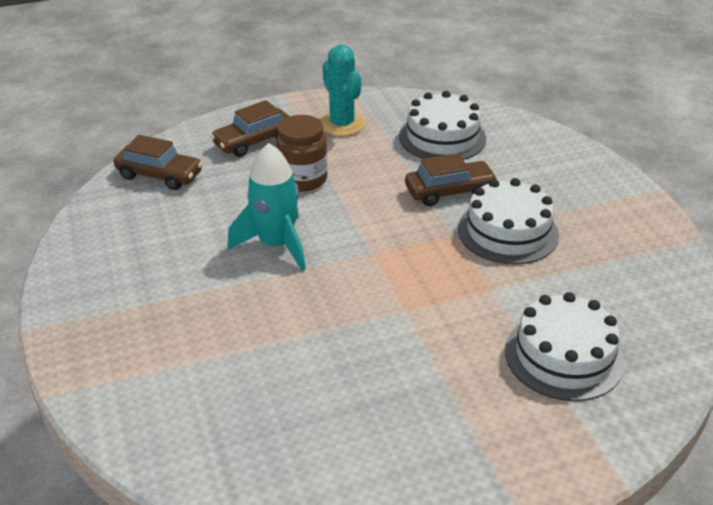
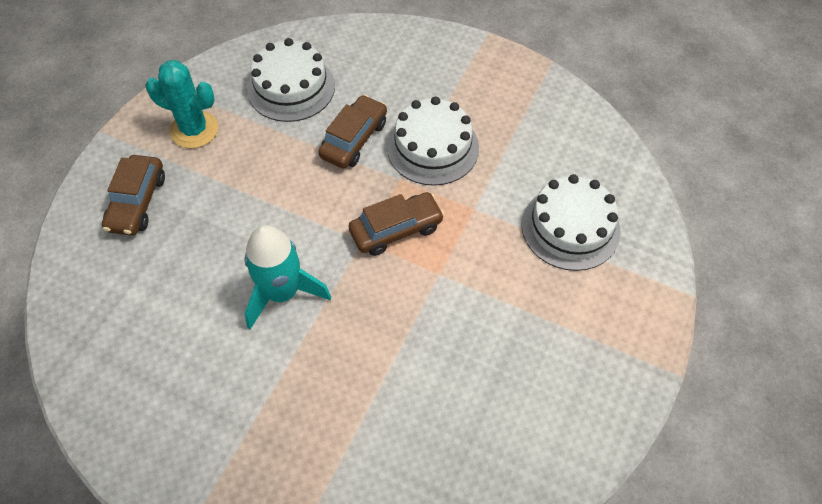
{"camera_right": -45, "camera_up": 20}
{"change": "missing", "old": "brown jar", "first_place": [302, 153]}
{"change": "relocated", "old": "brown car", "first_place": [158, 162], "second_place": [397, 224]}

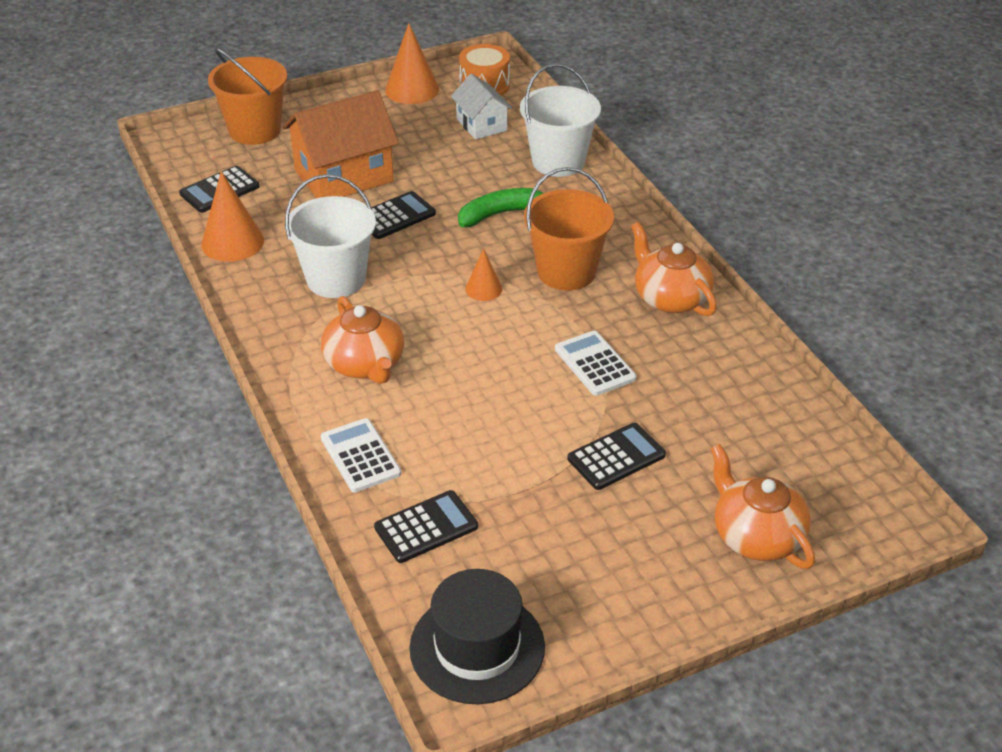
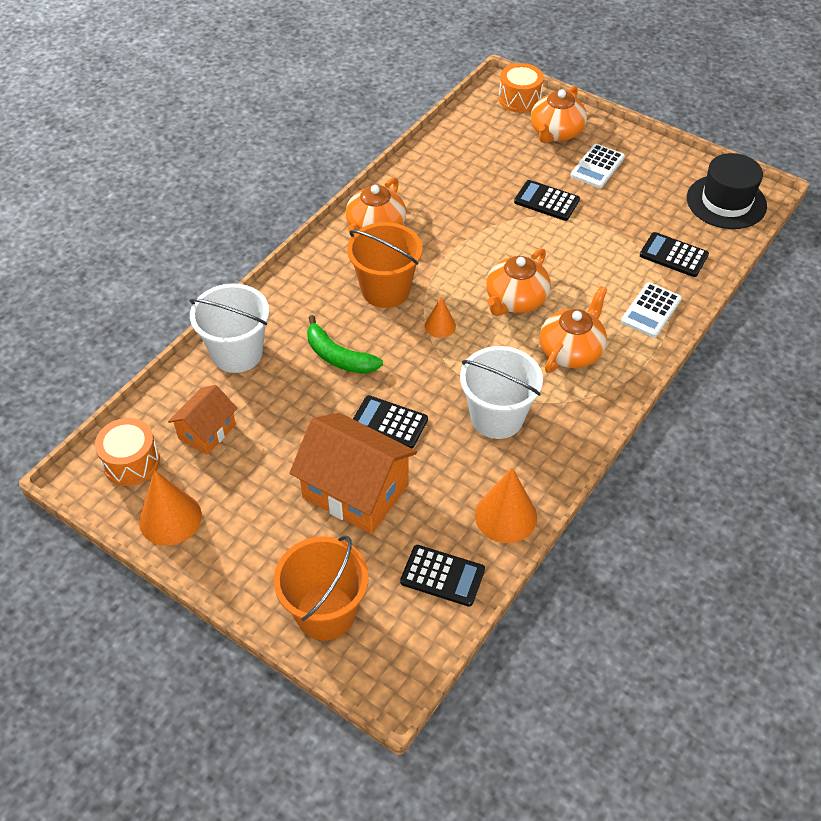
{"camera_right": -120, "camera_up": 10}
{"change": "colour", "old": "white house", "new": "orange house", "first_place": [481, 106], "second_place": [203, 420]}
{"change": "relocated", "old": "white calculator", "first_place": [595, 363], "second_place": [598, 166]}
{"change": "appeared", "new": "orange drum", "second_place": [521, 88]}
{"change": "appeared", "new": "orange teapot", "second_place": [518, 282]}

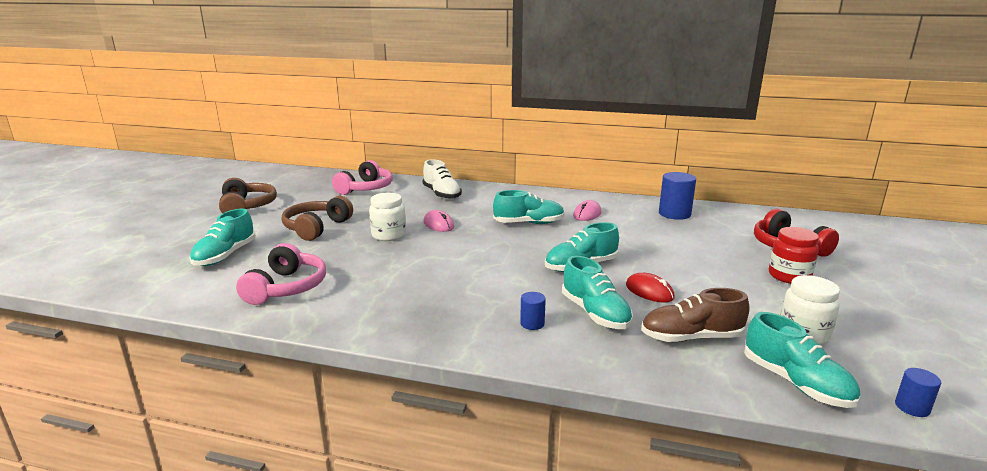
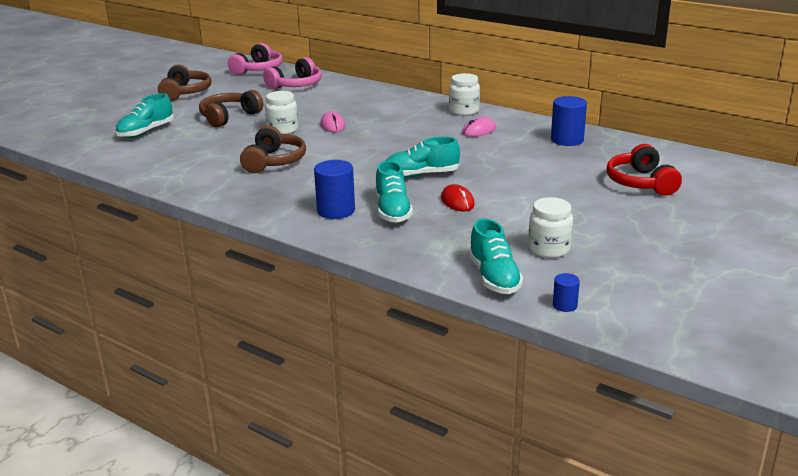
{"camera_right": 20, "camera_up": 5}
{"change": "missing", "old": "white shoe", "first_place": [442, 179]}
{"change": "missing", "old": "turquoise shoe", "first_place": [529, 207]}
{"change": "missing", "old": "red jar", "first_place": [794, 255]}
{"change": "relocated", "old": "pink headphones", "first_place": [281, 274], "second_place": [255, 59]}
{"change": "missing", "old": "brown shoe", "first_place": [695, 315]}
{"change": "size", "old": "blue cylinder", "first_place": [533, 311], "second_place": [334, 189], "factor": 1.9}
{"change": "appeared", "new": "white jar", "second_place": [464, 94]}
{"change": "appeared", "new": "brown headphones", "second_place": [273, 149]}

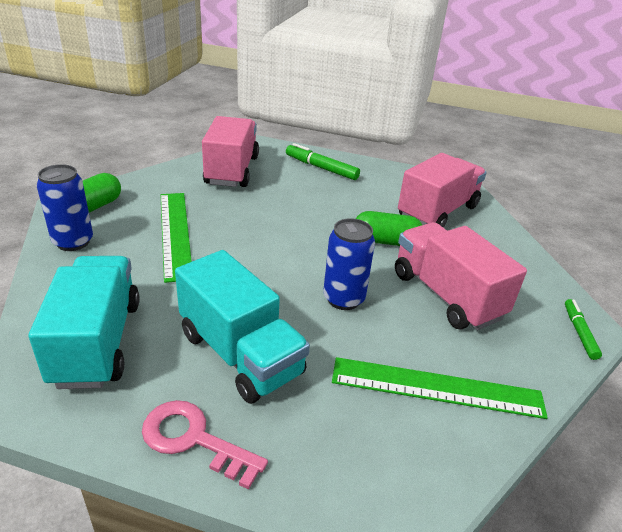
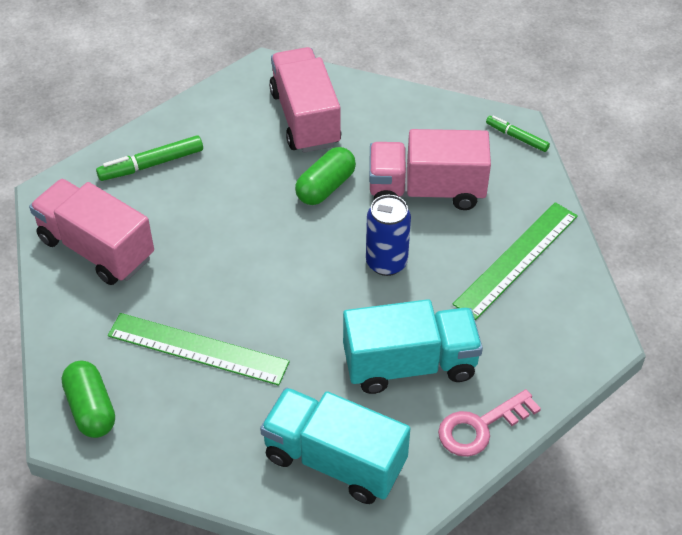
{"camera_right": -55, "camera_up": 15}
{"change": "missing", "old": "blue can", "first_place": [65, 207]}

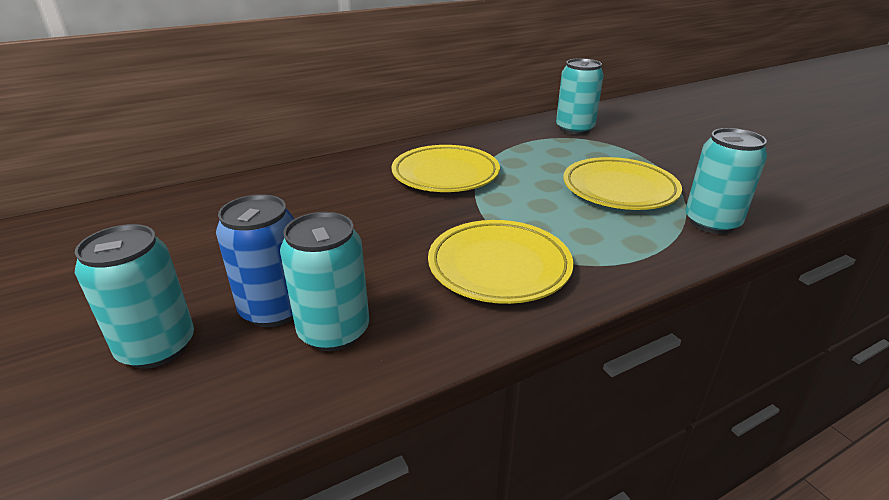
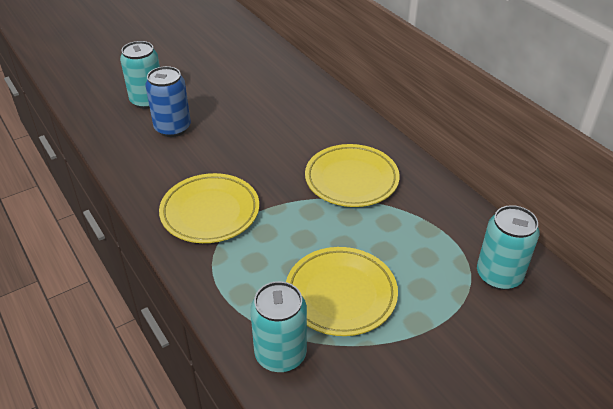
{"camera_right": 85, "camera_up": 10}
{"change": "missing", "old": "turquoise can", "first_place": [324, 281]}

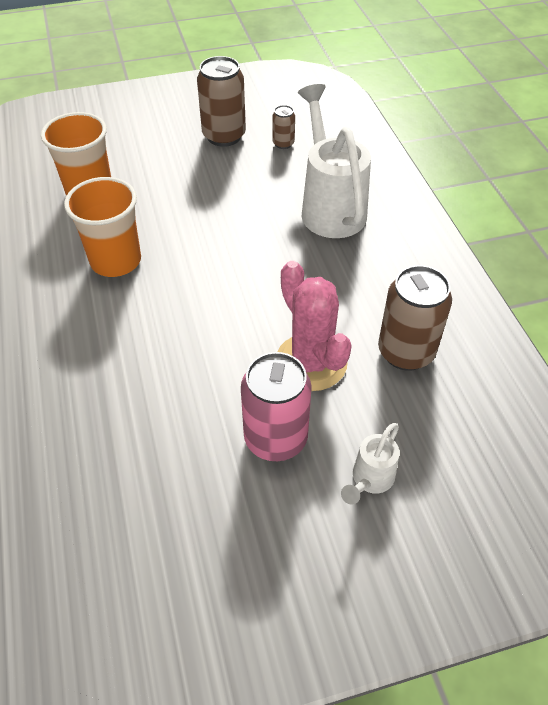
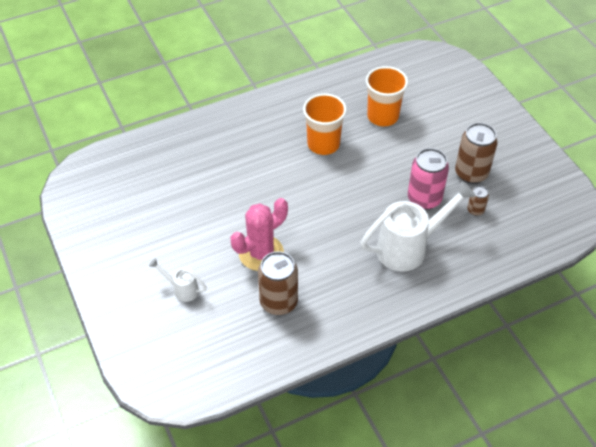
{"camera_right": 80, "camera_up": 0}
{"change": "relocated", "old": "pink can", "first_place": [276, 406], "second_place": [428, 179]}

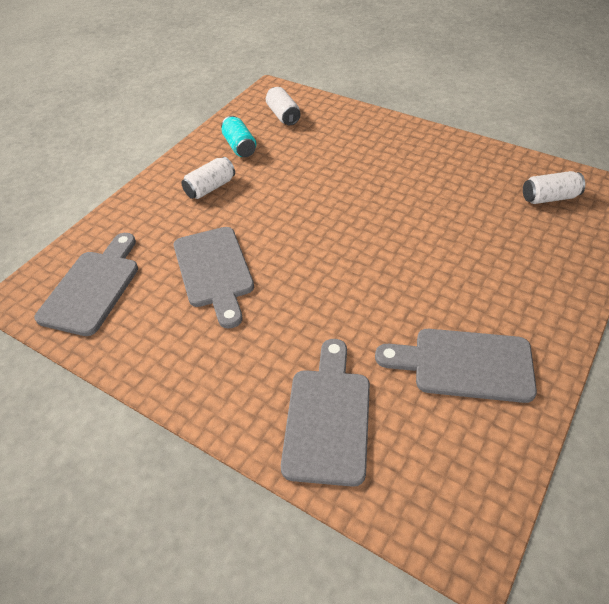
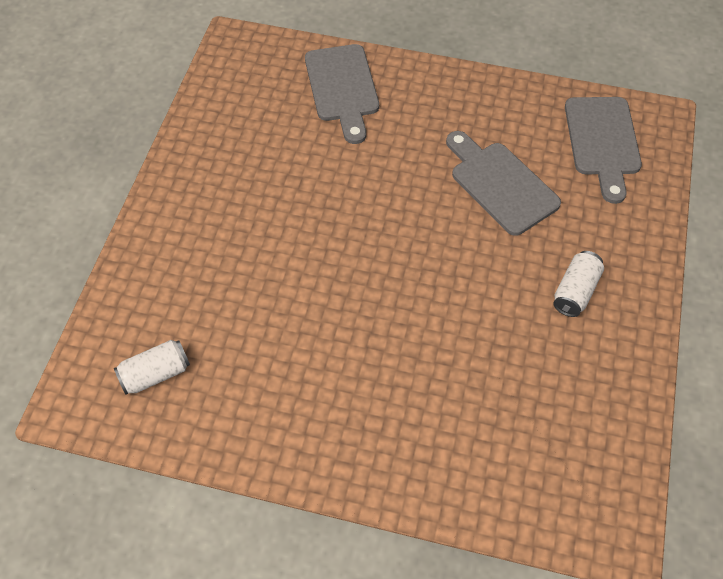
{"camera_right": 160, "camera_up": 10}
{"change": "missing", "old": "white can", "first_place": [283, 106]}
{"change": "missing", "old": "turquoise can", "first_place": [238, 136]}
{"change": "missing", "old": "grey cutting board", "first_place": [456, 366]}

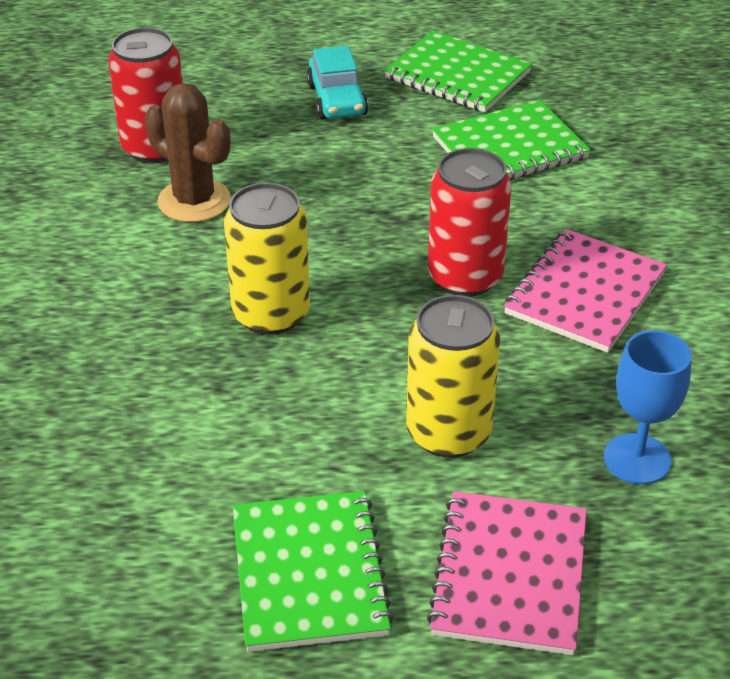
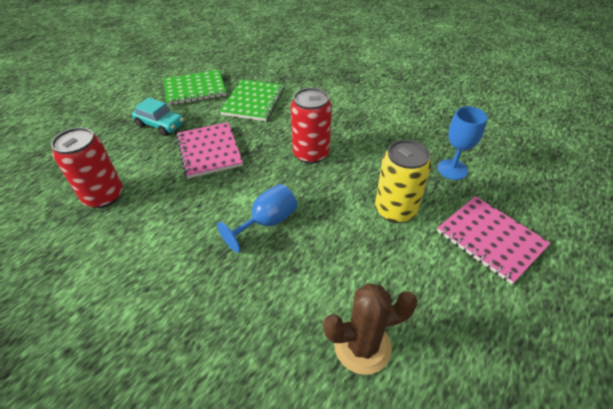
{"camera_right": -50, "camera_up": 5}
{"change": "relocated", "old": "brown cactus", "first_place": [187, 152], "second_place": [370, 329]}
{"change": "exchanged", "old": "yellow can", "new": "blue goblet", "first_place": [267, 259], "second_place": [257, 218]}
{"change": "relocated", "old": "pink notebook", "first_place": [585, 291], "second_place": [209, 150]}
{"change": "missing", "old": "green notebook", "first_place": [313, 571]}

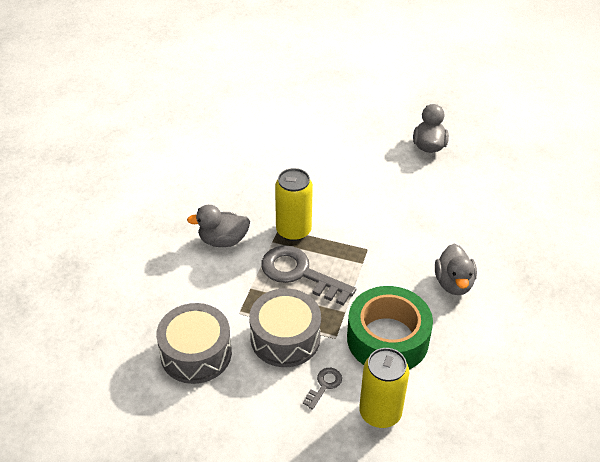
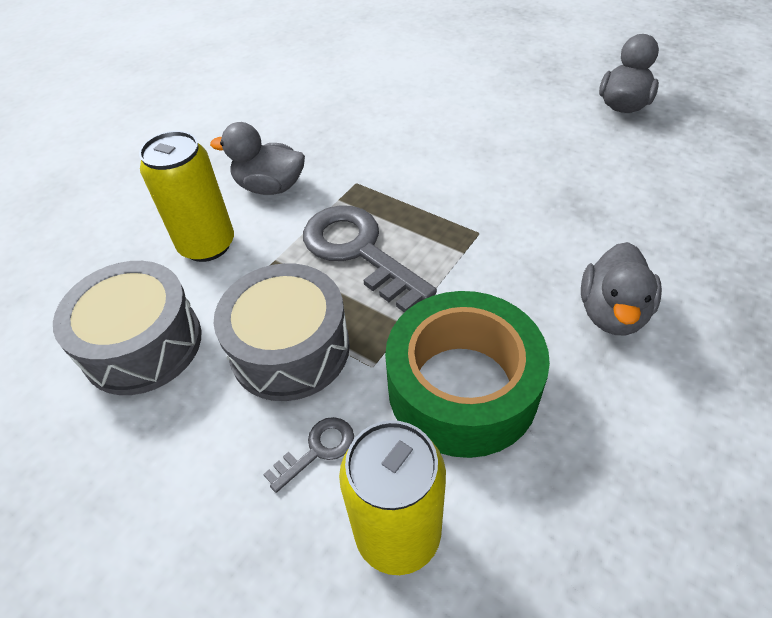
{"camera_right": 20, "camera_up": 5}
{"change": "relocated", "old": "yellow can", "first_place": [294, 204], "second_place": [186, 196]}

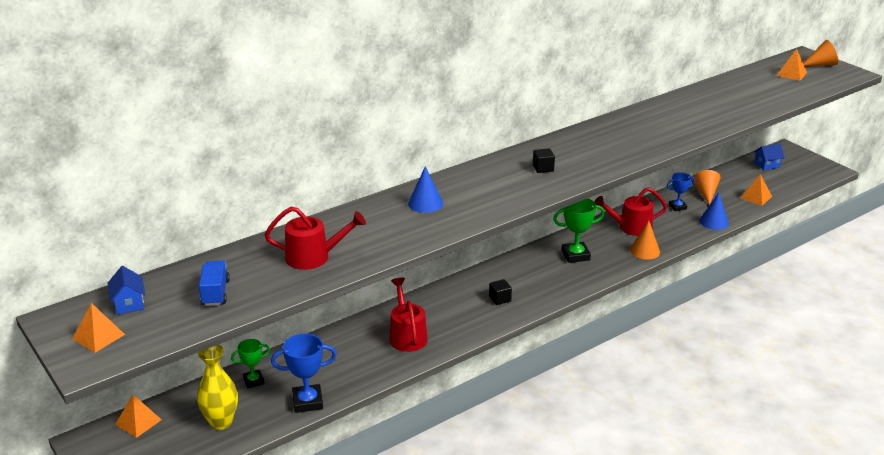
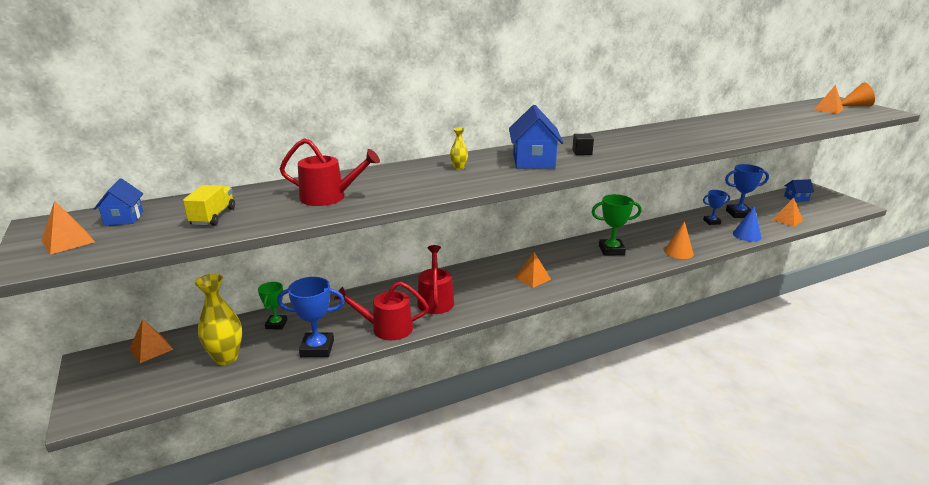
{"camera_right": 10, "camera_up": -5}
{"change": "exchanged", "old": "blue cone", "new": "yellow vase", "first_place": [425, 189], "second_place": [459, 149]}
{"change": "exchanged", "old": "orange cone", "new": "blue trophy", "first_place": [707, 187], "second_place": [747, 191]}
{"change": "relocated", "old": "red watering can", "first_place": [630, 211], "second_place": [381, 311]}
{"change": "colour", "old": "blue truck", "new": "yellow truck", "first_place": [214, 283], "second_place": [209, 205]}
{"change": "exchanged", "old": "black cube", "new": "orange pyramid", "first_place": [500, 292], "second_place": [532, 270]}
{"change": "spun", "old": "green trophy", "first_place": [250, 363], "second_place": [272, 306], "degrees": -75}
{"change": "appeared", "new": "blue house", "second_place": [536, 137]}

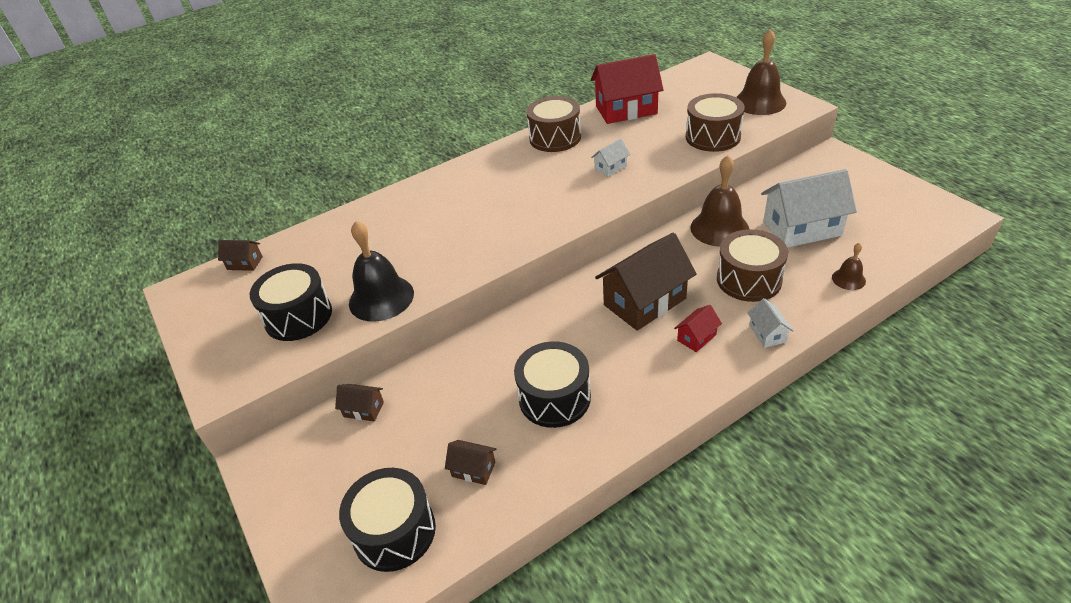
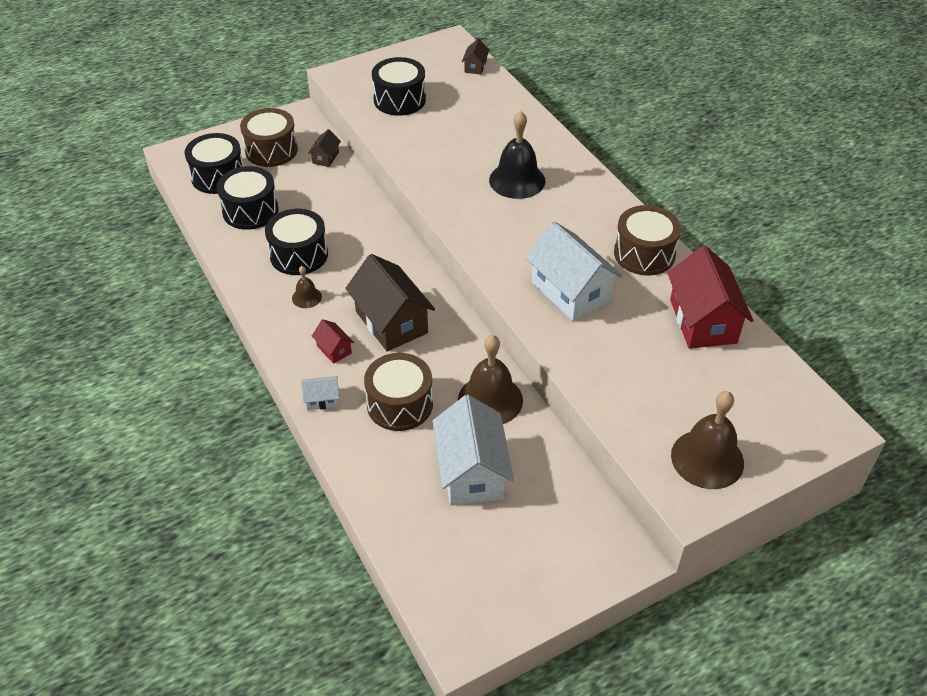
{"camera_right": 90, "camera_up": 5}
{"change": "relocated", "old": "brown drum", "first_place": [715, 122], "second_place": [269, 137]}
{"change": "size", "old": "white house", "first_place": [610, 158], "second_place": [574, 271], "factor": 2.19}
{"change": "relocated", "old": "black bell", "first_place": [381, 271], "second_place": [517, 155]}
{"change": "relocated", "old": "brown bell", "first_place": [849, 266], "second_place": [307, 287]}
{"change": "exchanged", "old": "brown house", "new": "black drum", "first_place": [470, 462], "second_place": [248, 198]}

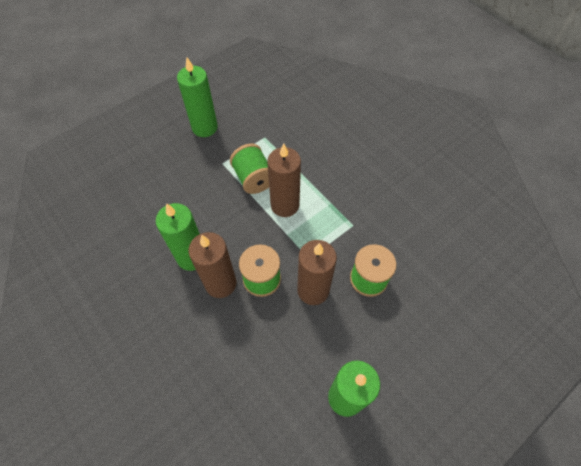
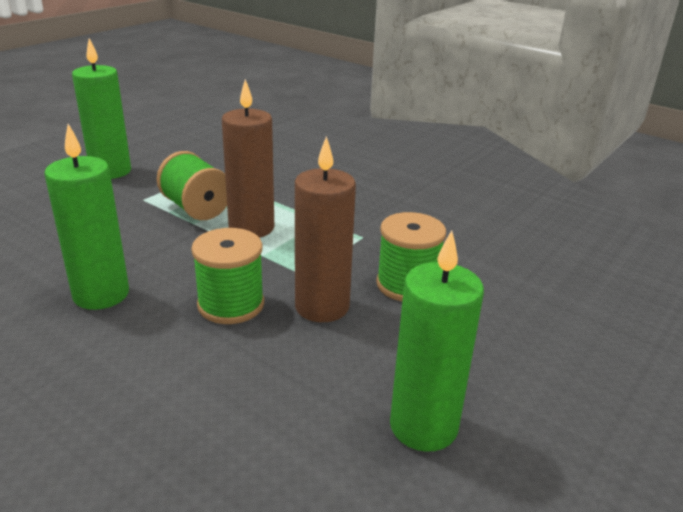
{"camera_right": -15, "camera_up": -30}
{"change": "missing", "old": "brown candle", "first_place": [212, 265]}

